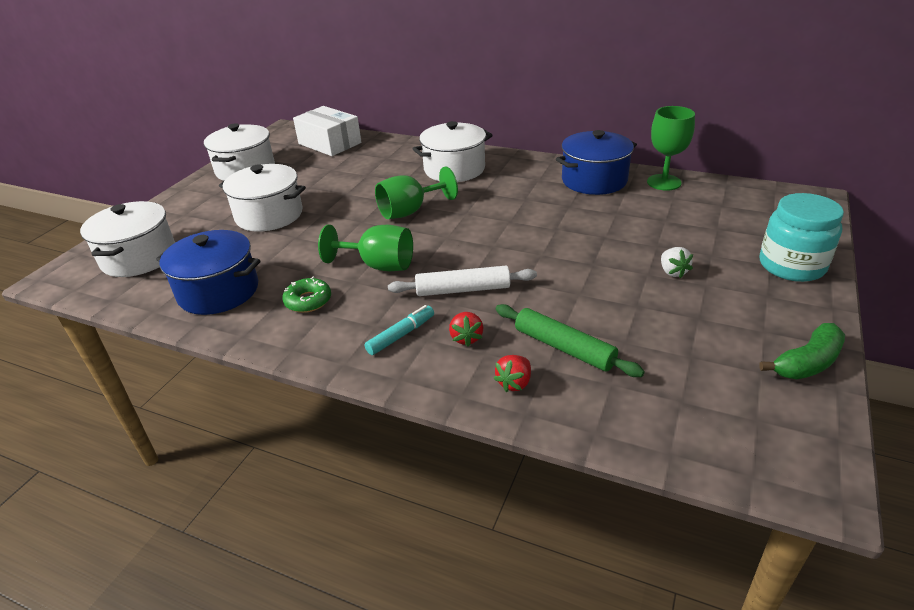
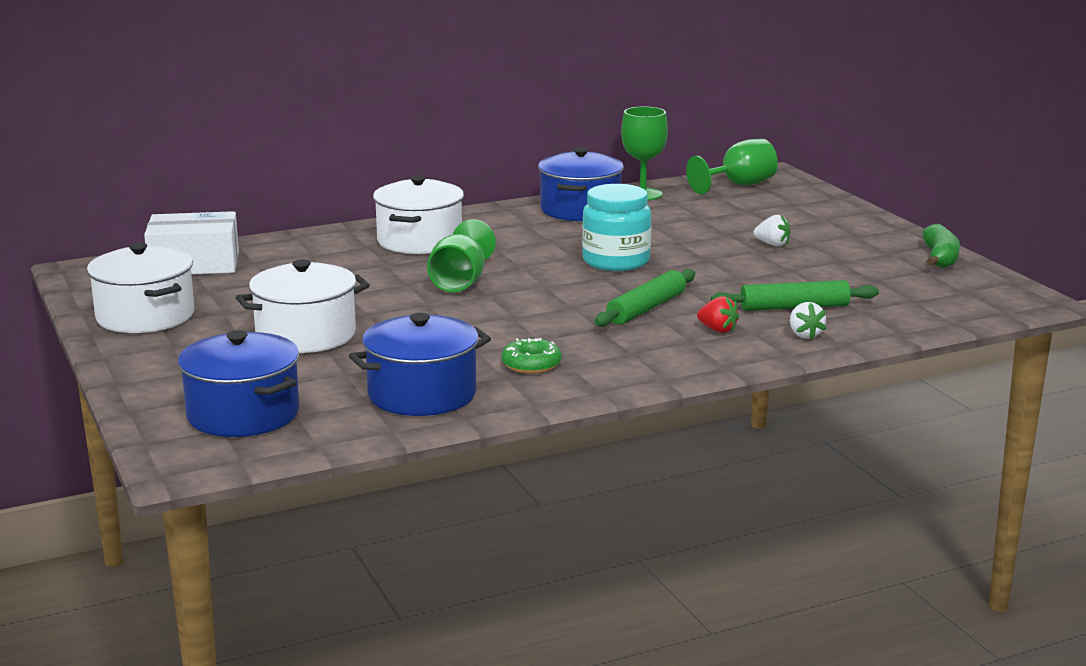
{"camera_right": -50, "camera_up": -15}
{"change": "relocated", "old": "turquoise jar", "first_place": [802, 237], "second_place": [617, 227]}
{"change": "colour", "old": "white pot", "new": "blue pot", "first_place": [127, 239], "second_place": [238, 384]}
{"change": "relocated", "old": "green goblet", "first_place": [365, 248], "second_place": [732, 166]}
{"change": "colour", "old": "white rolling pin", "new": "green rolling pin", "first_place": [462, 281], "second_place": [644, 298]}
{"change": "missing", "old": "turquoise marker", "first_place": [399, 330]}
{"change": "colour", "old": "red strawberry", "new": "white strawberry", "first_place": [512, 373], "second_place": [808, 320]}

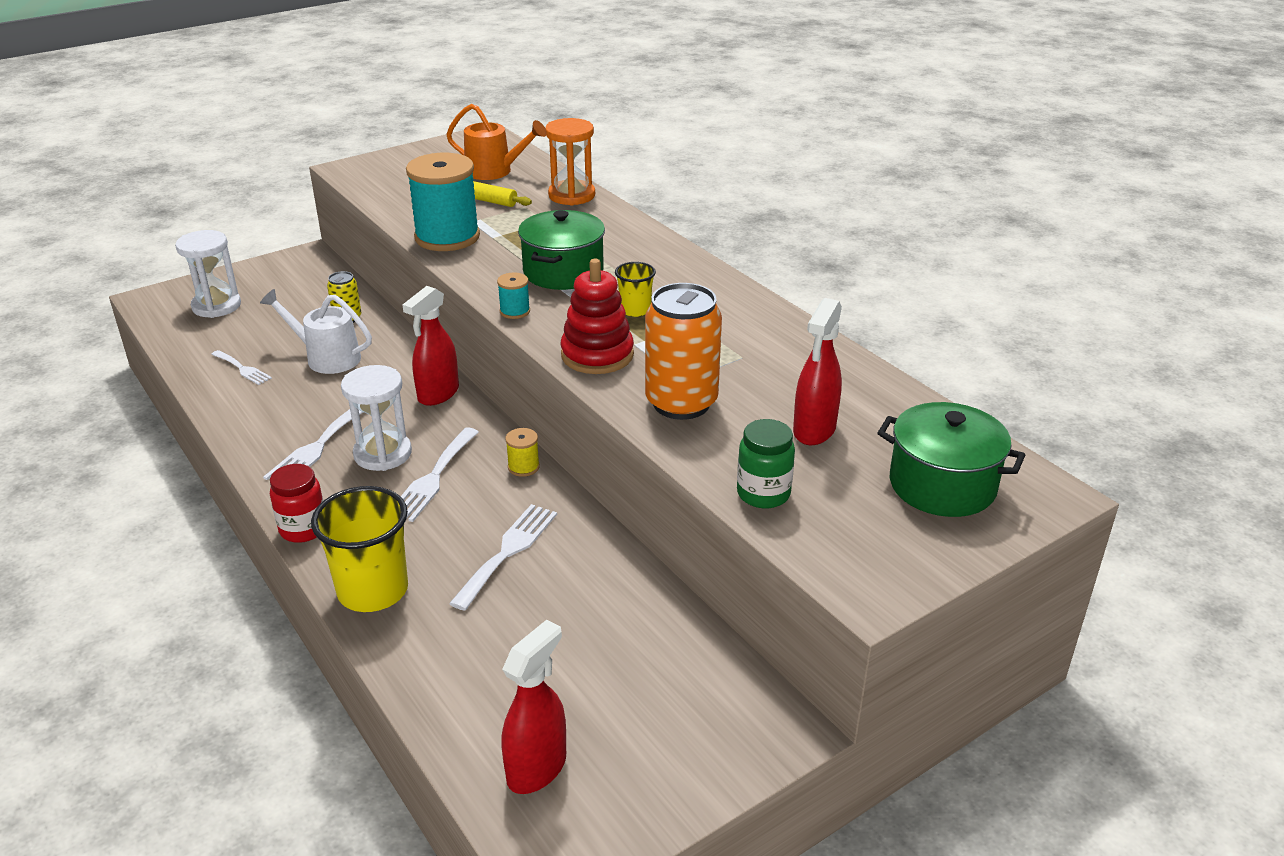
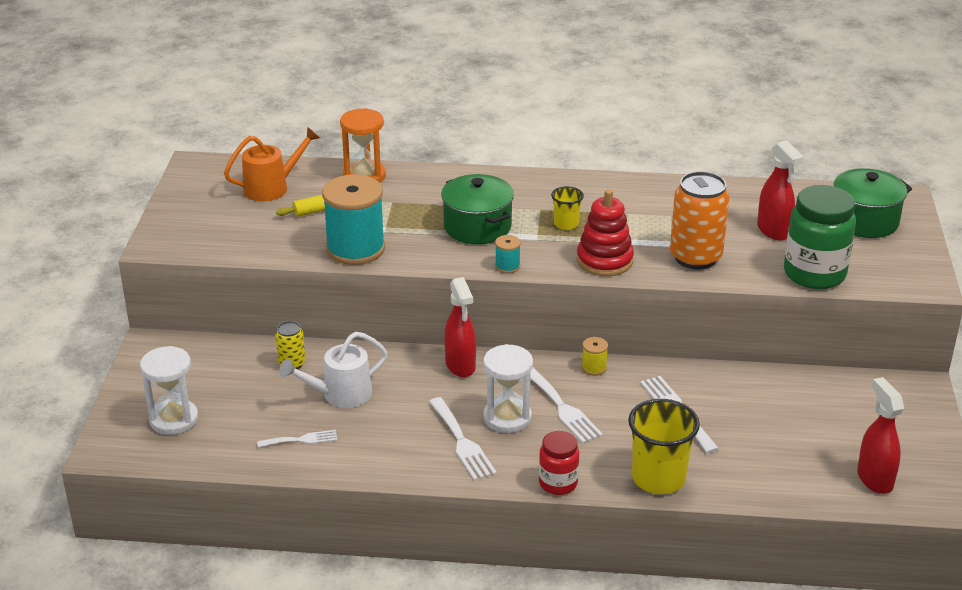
{"camera_right": -50, "camera_up": 0}
{"change": "size", "old": "green jar", "first_place": [766, 463], "second_place": [820, 237], "factor": 1.75}

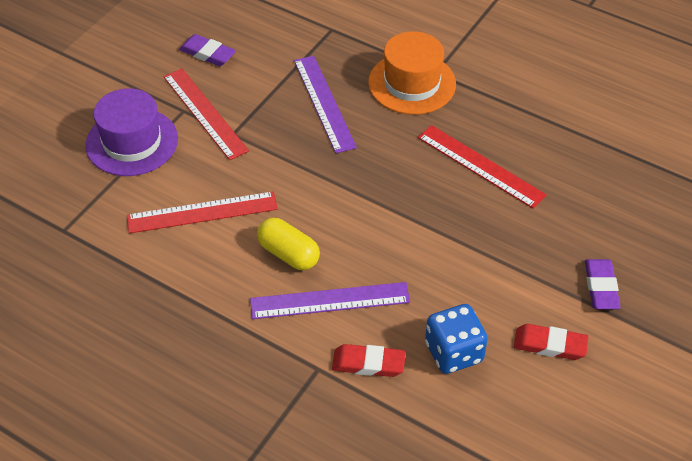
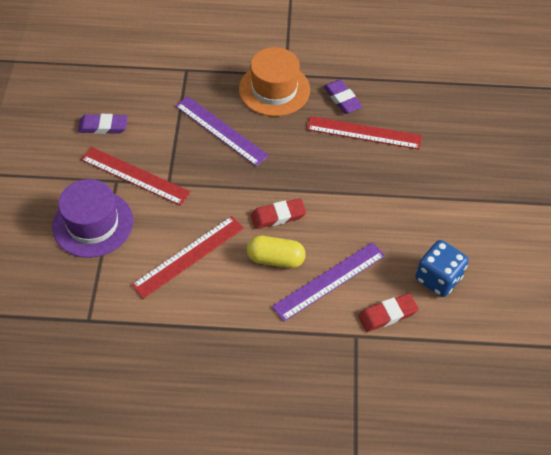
{"camera_right": -30, "camera_up": 5}
{"change": "relocated", "old": "purple eraser", "first_place": [603, 284], "second_place": [343, 96]}
{"change": "relocated", "old": "red eraser", "first_place": [551, 342], "second_place": [278, 213]}

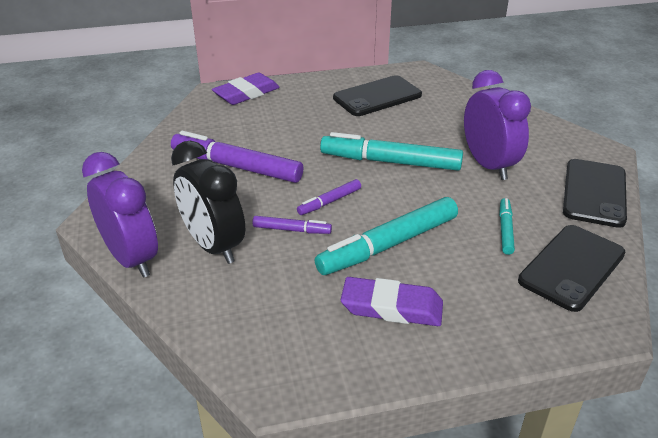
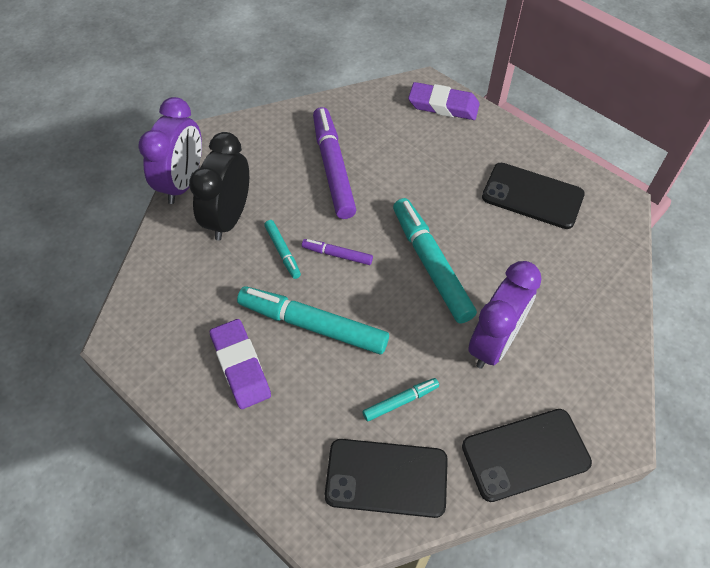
{"camera_right": 55, "camera_up": 20}
{"change": "colour", "old": "purple marker", "new": "turquoise marker", "first_place": [292, 225], "second_place": [282, 249]}

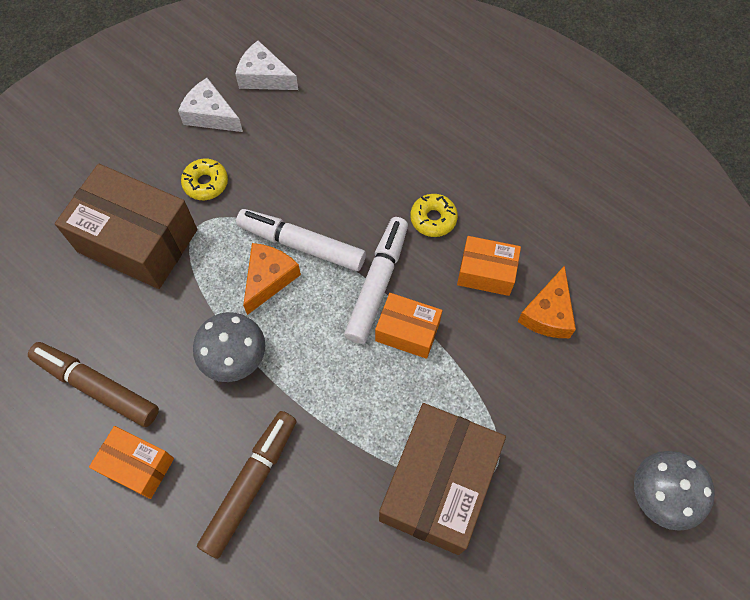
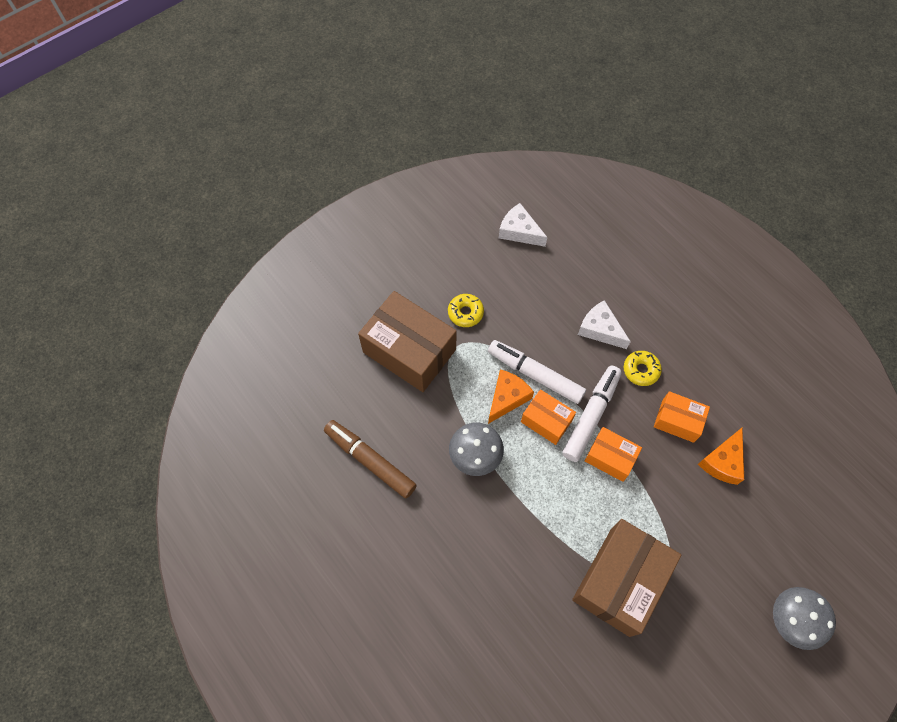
{"camera_right": 10, "camera_up": 0}
{"change": "relocated", "old": "white cheese", "first_place": [210, 105], "second_place": [604, 324]}
{"change": "missing", "old": "brown marker", "first_place": [247, 485]}
{"change": "relocated", "old": "orange box", "first_place": [131, 462], "second_place": [548, 417]}

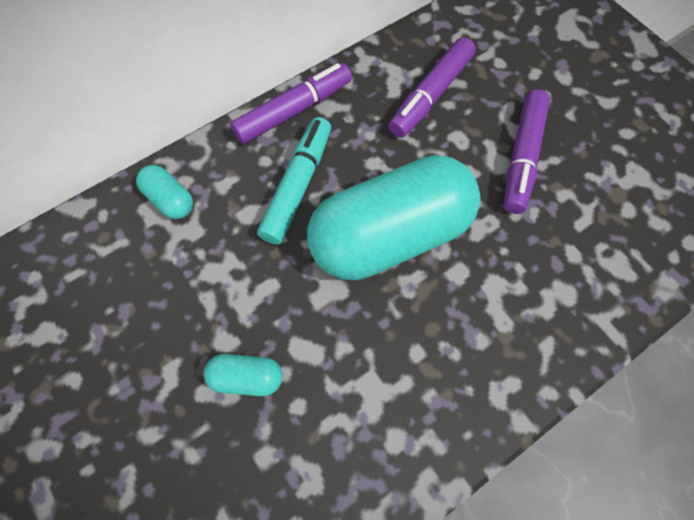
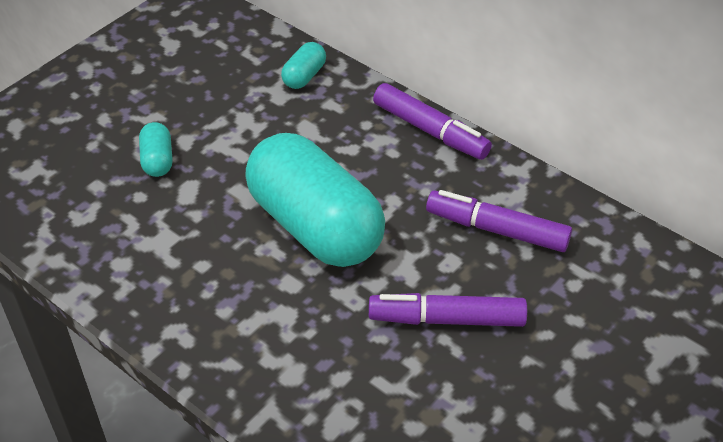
{"camera_right": 75, "camera_up": -20}
{"change": "missing", "old": "turquoise marker", "first_place": [294, 181]}

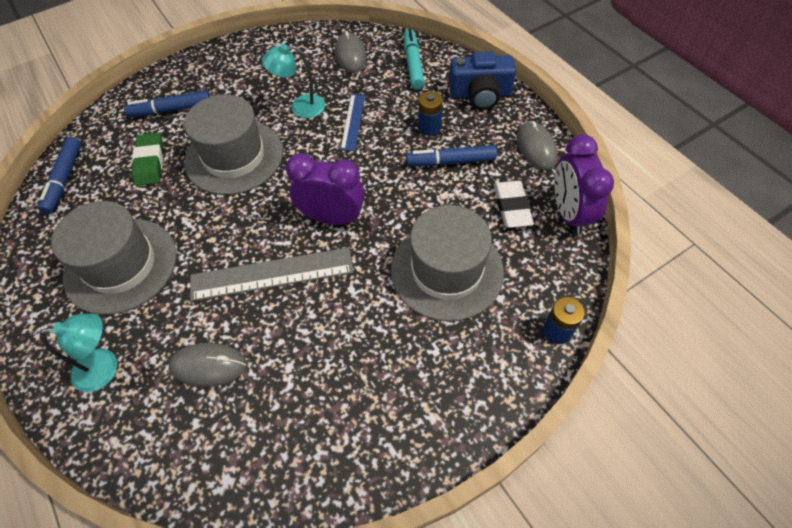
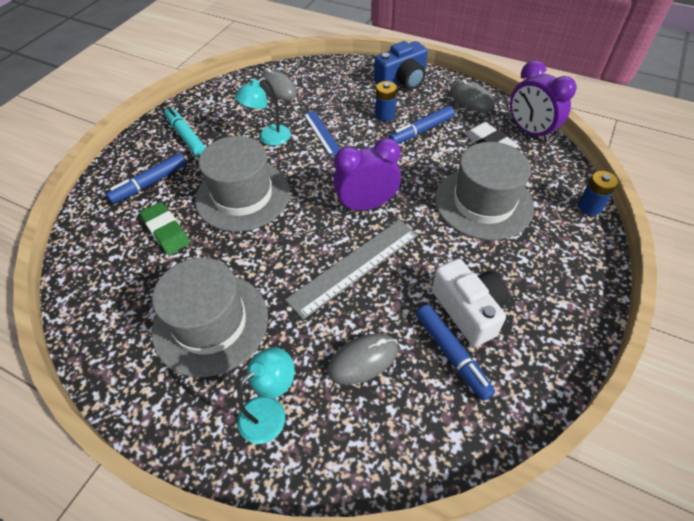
{"camera_right": -30, "camera_up": -5}
{"change": "relocated", "old": "turquoise marker", "first_place": [414, 59], "second_place": [185, 131]}
{"change": "relocated", "old": "blue marker", "first_place": [59, 175], "second_place": [455, 353]}
{"change": "appeared", "new": "white camera", "second_place": [470, 303]}

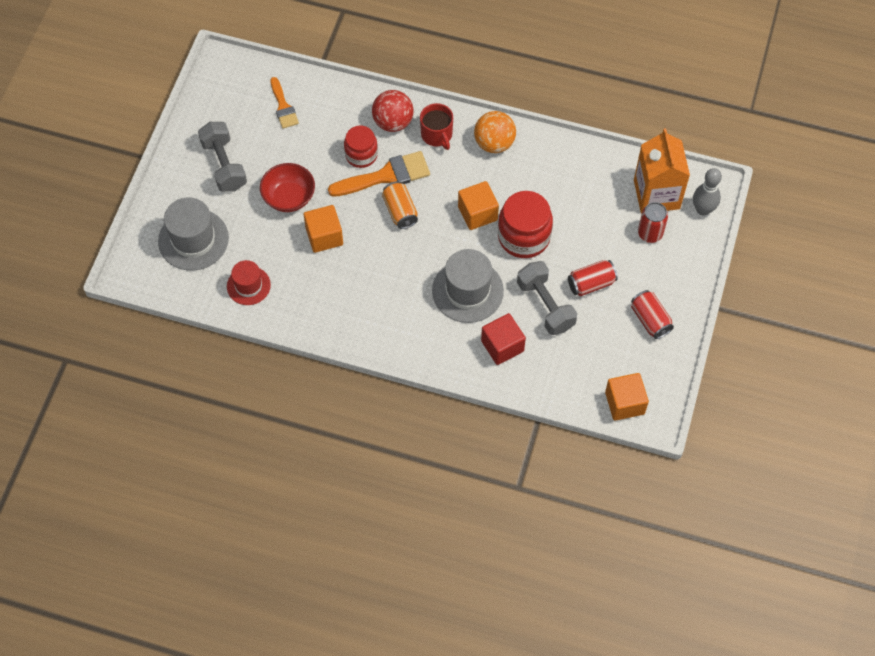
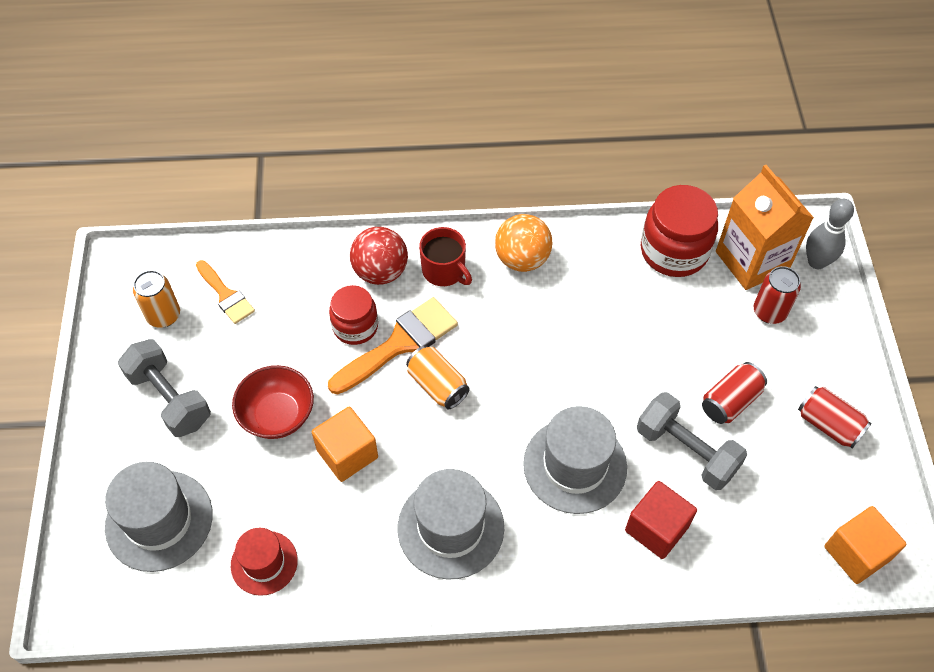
{"camera_right": -20, "camera_up": -5}
{"change": "missing", "old": "orange cube", "first_place": [478, 205]}
{"change": "relocated", "old": "red jar", "first_place": [525, 224], "second_place": [679, 231]}
{"change": "appeared", "new": "orange can", "second_place": [156, 299]}
{"change": "appeared", "new": "grey hat", "second_place": [451, 524]}

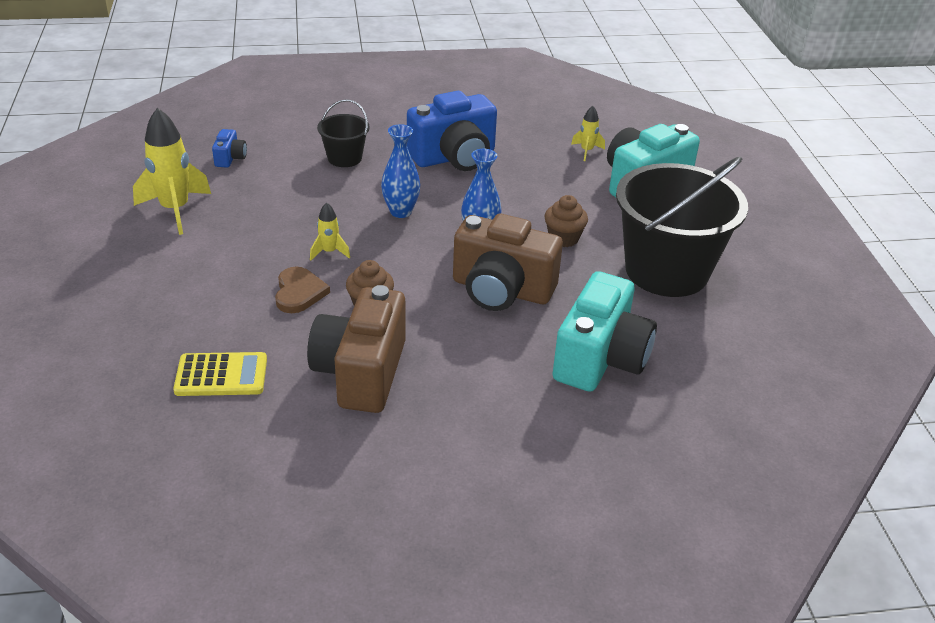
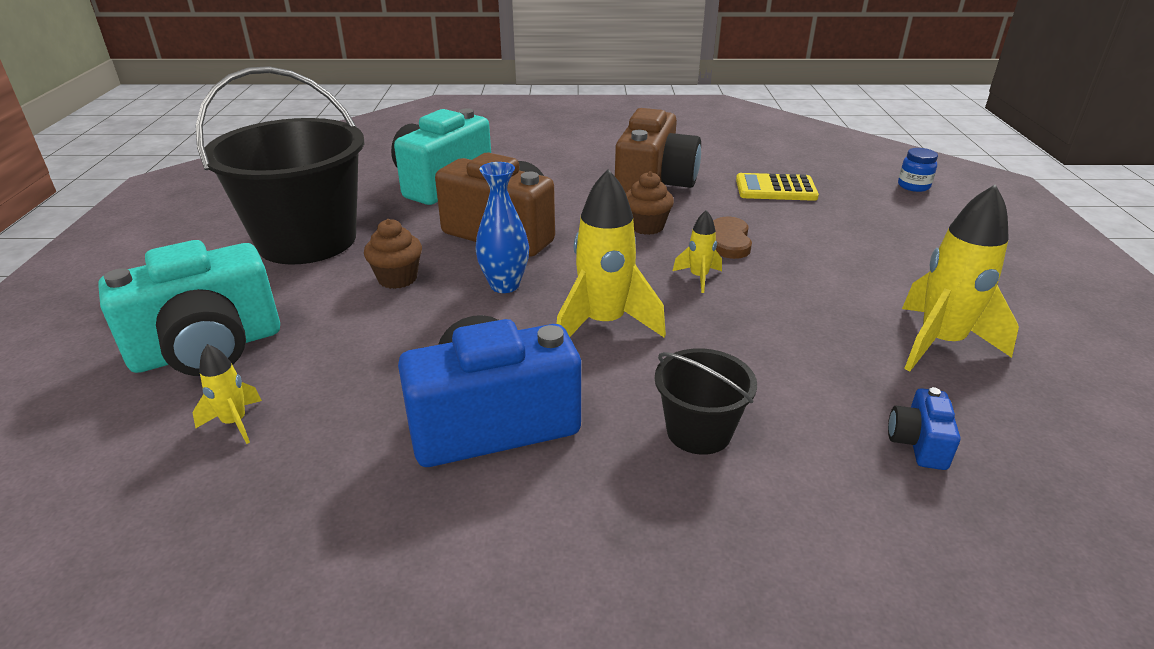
{"camera_right": -170, "camera_up": -5}
{"change": "exchanged", "old": "blue vase", "new": "yellow rocket", "first_place": [400, 171], "second_place": [611, 253]}
{"change": "appeared", "new": "blue jar", "second_place": [918, 170]}

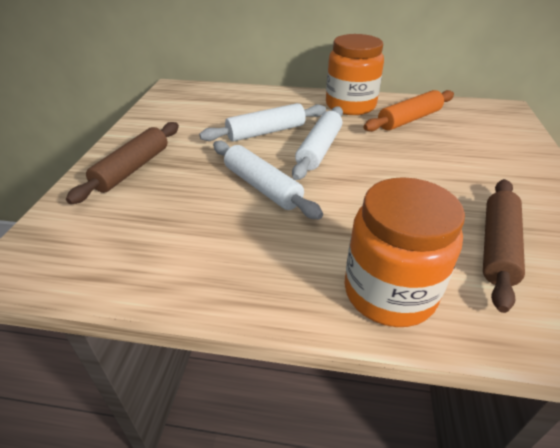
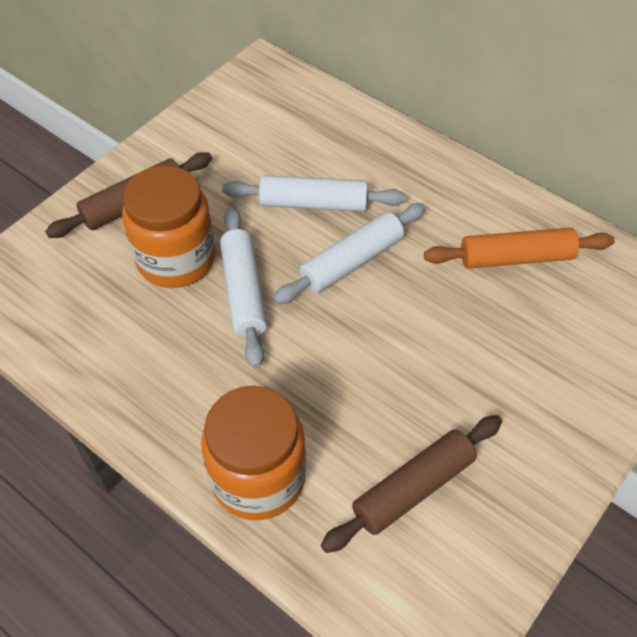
{"camera_right": 30, "camera_up": 15}
{"change": "relocated", "old": "orange jar", "first_place": [355, 74], "second_place": [168, 226]}

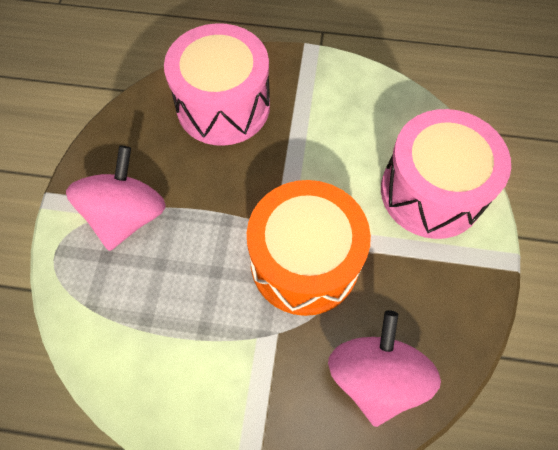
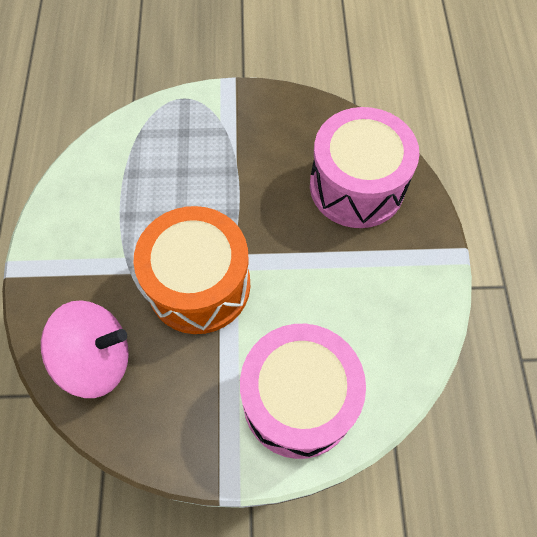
{"camera_right": 80, "camera_up": 0}
{"change": "missing", "old": "pink spinning top", "first_place": [116, 198]}

